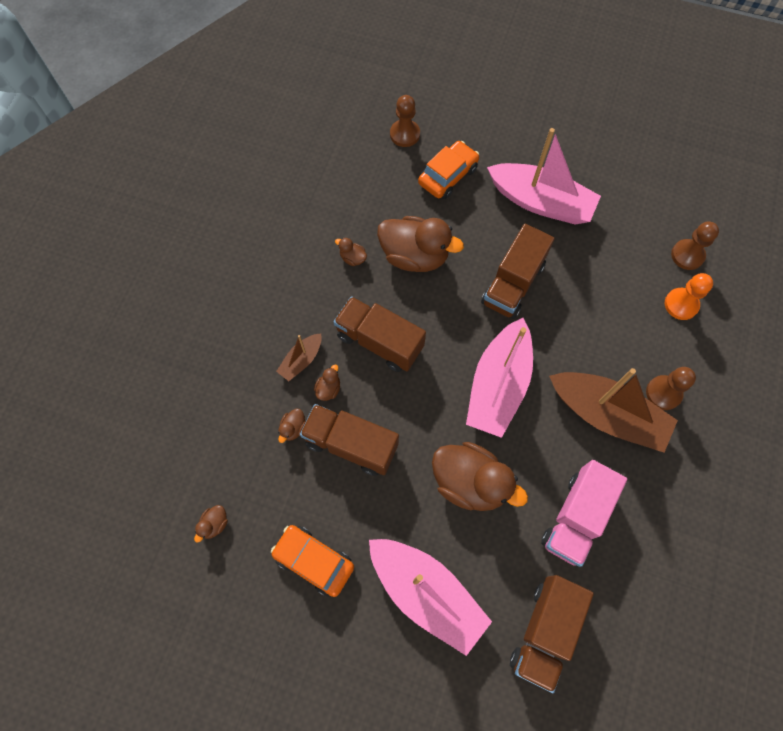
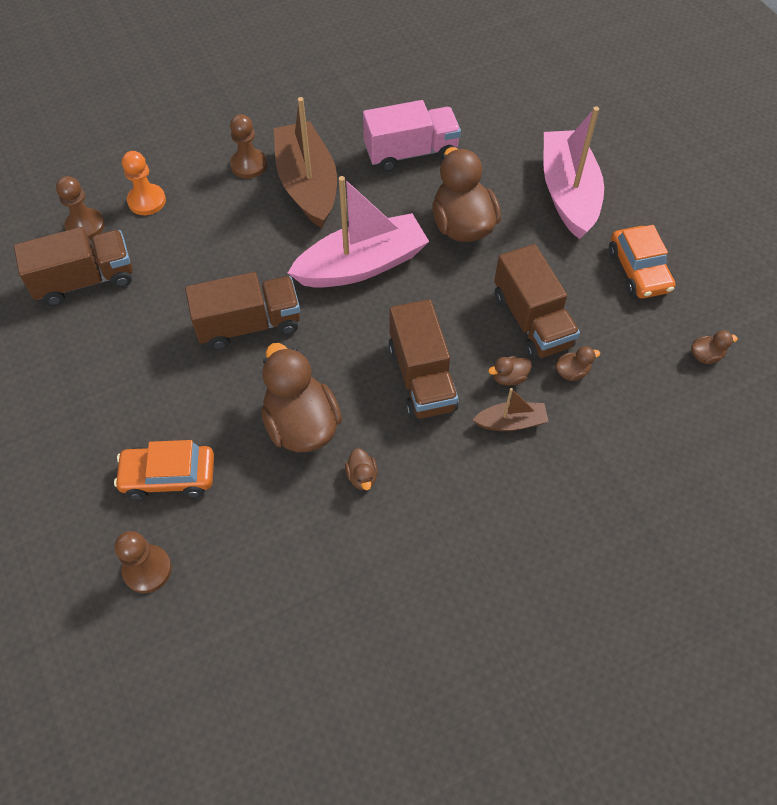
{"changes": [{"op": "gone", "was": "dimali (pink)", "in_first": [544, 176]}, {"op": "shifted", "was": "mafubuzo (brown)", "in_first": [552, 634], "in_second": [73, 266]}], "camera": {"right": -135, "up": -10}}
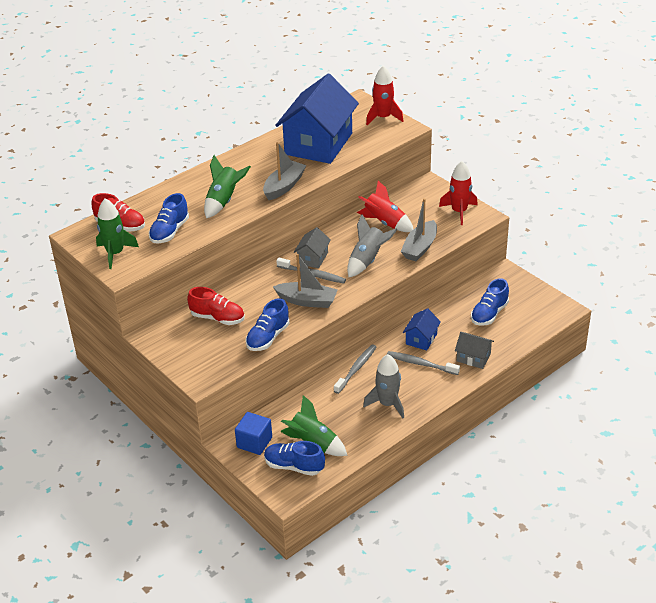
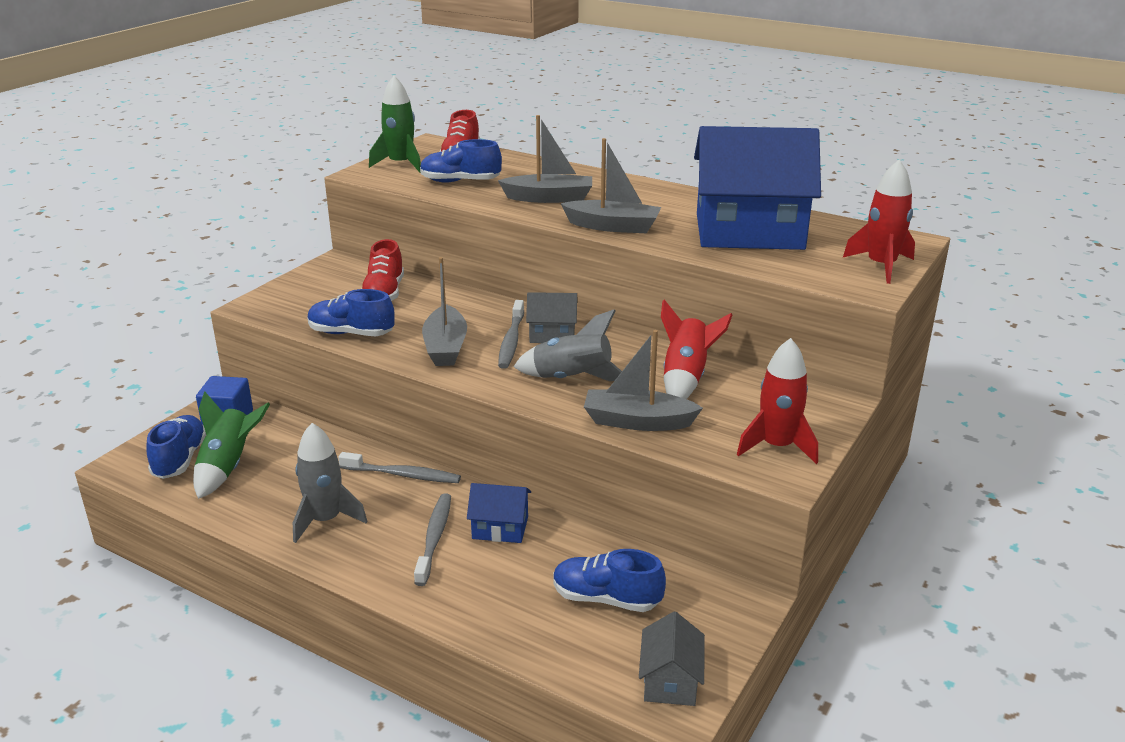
{"changes": [{"op": "swapped", "was": "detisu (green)", "now": "dimali (grey)", "in_first": [227, 186], "in_second": [545, 159]}, {"op": "shifted", "was": "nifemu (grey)", "in_first": [474, 350], "in_second": [672, 659]}], "camera": {"right": 70, "up": -10}}
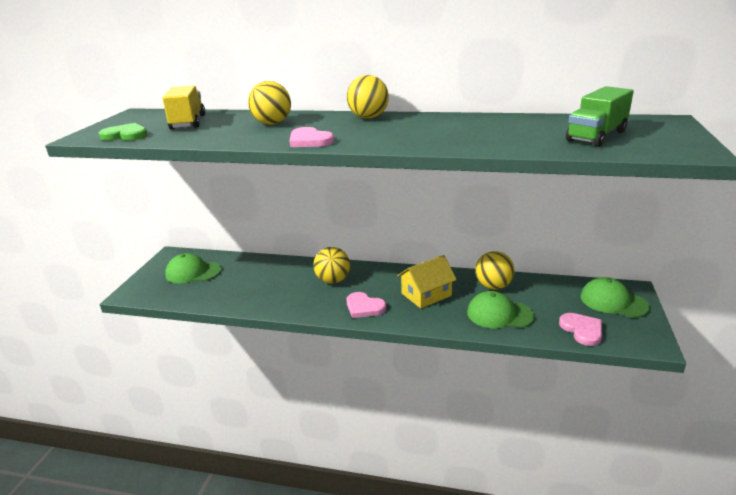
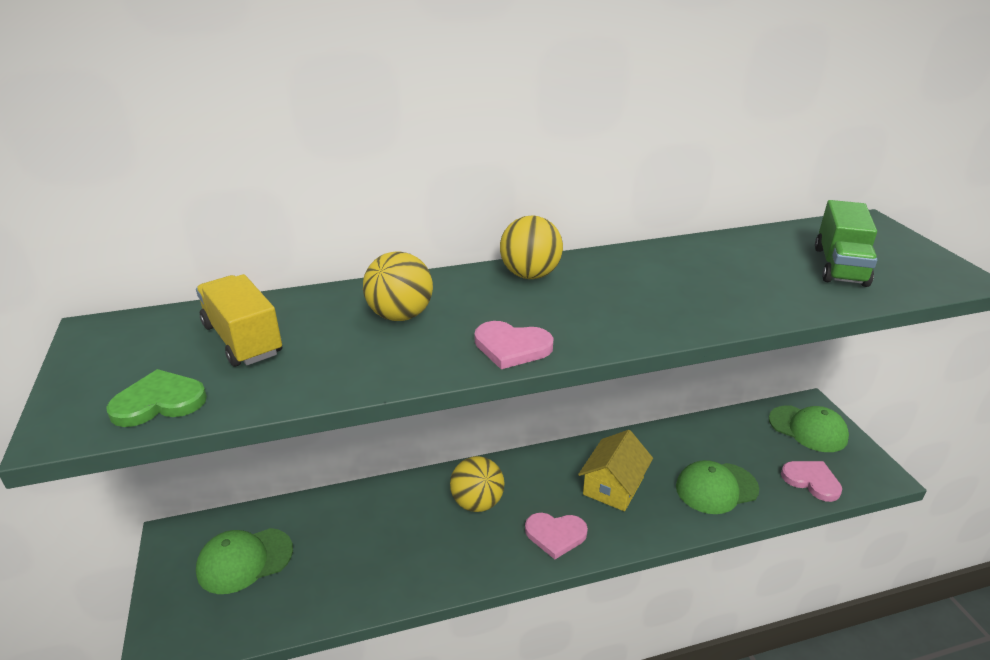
{"changes": [{"op": "gone", "was": "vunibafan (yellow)", "in_first": [495, 270]}, {"op": "rotated", "was": "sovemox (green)", "in_first": [615, 297], "in_second": [809, 428], "clockwise": -150}], "camera": {"right": -30, "up": 5}}
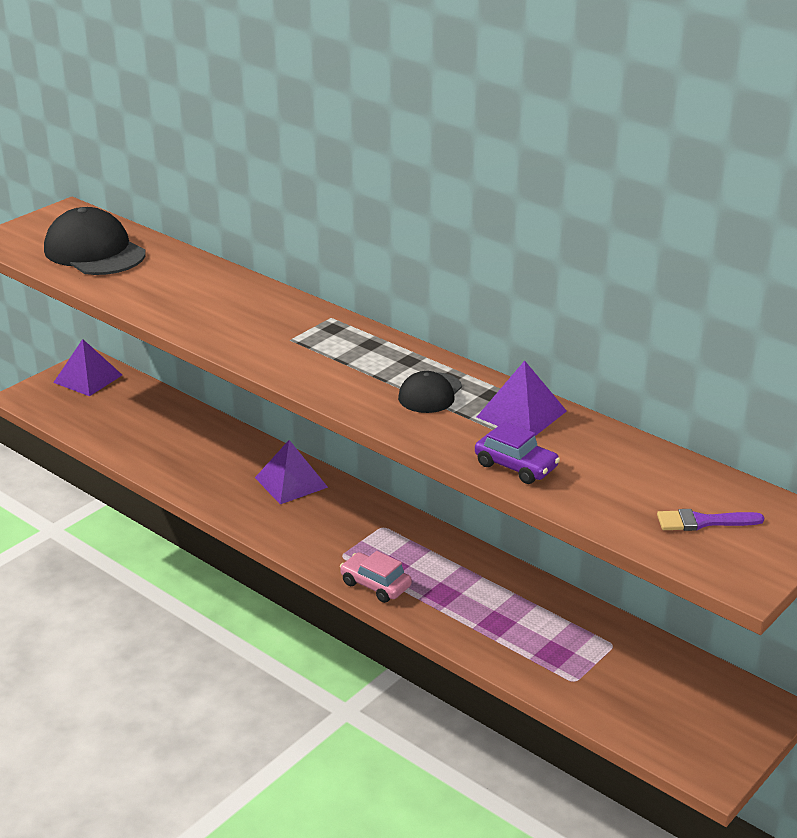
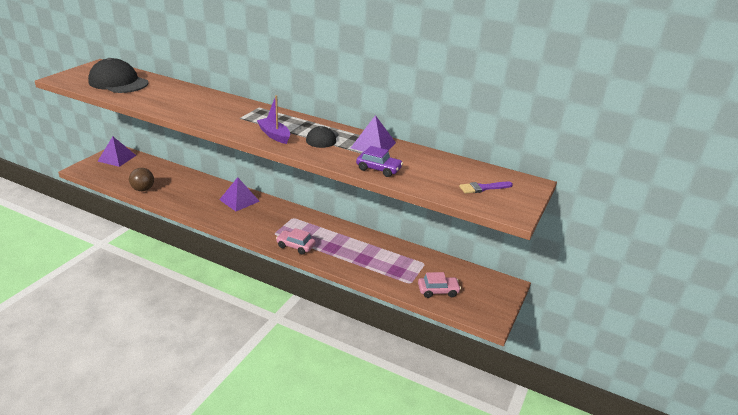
{"changes": [{"op": "new", "now": "vunibafan (brown)", "in_second": [141, 179]}, {"op": "new", "now": "dimali (purple)", "in_second": [273, 119]}, {"op": "new", "now": "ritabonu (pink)", "in_second": [439, 285]}], "camera": {"right": -15, "up": 0}}
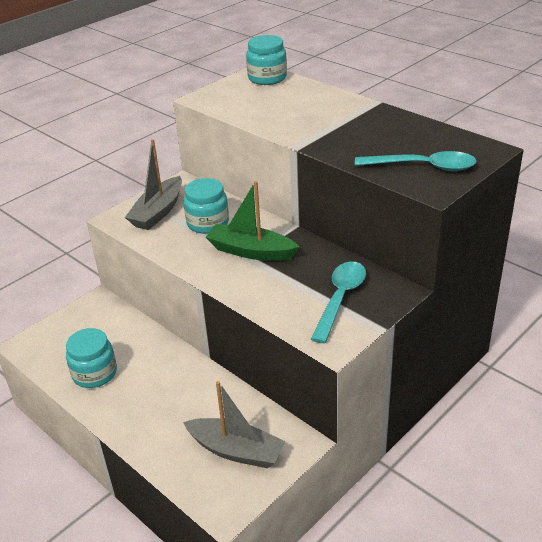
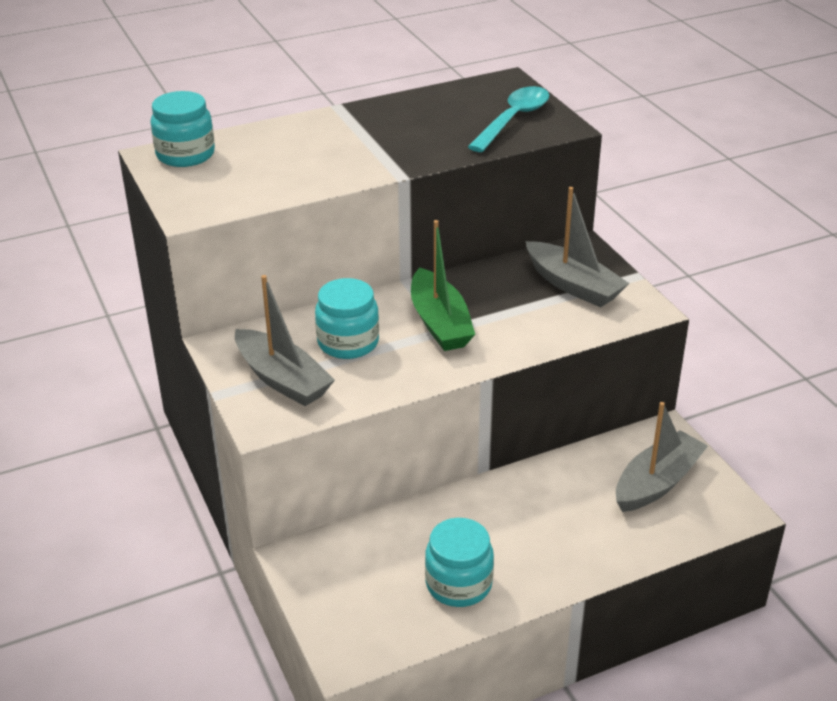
{"changes": [{"op": "rotated", "was": "dimali (green)", "in_first": [252, 221], "in_second": [443, 285], "clockwise": -60}, {"op": "swapped", "was": "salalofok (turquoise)", "now": "dimali (grey)", "in_first": [338, 302], "in_second": [577, 247]}], "camera": {"right": -70, "up": 0}}
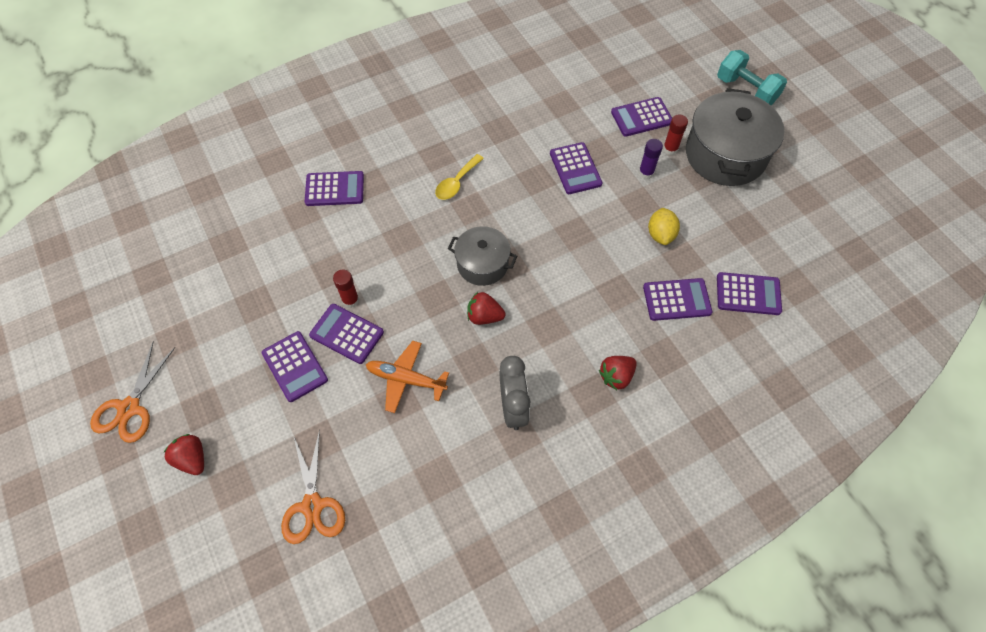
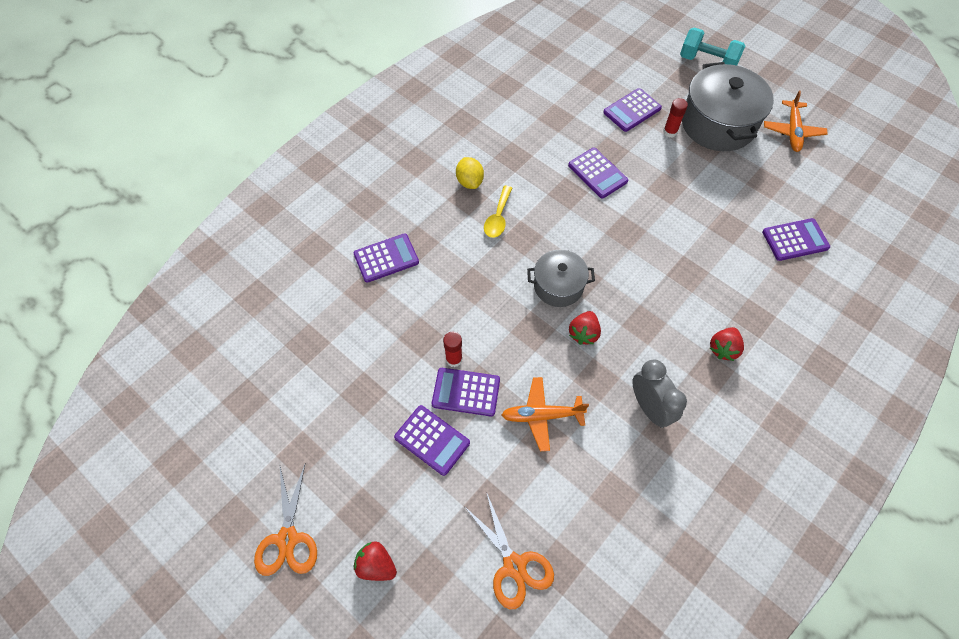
{"changes": [{"op": "rotated", "was": "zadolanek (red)", "in_first": [486, 308], "in_second": [585, 328], "clockwise": -60}, {"op": "gone", "was": "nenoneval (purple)", "in_first": [651, 159]}, {"op": "gone", "was": "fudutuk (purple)", "in_first": [677, 299]}, {"op": "shifted", "was": "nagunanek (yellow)", "in_first": [664, 226], "in_second": [470, 173]}, {"op": "new", "now": "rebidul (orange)", "in_second": [796, 121]}], "camera": {"right": -20, "up": 0}}
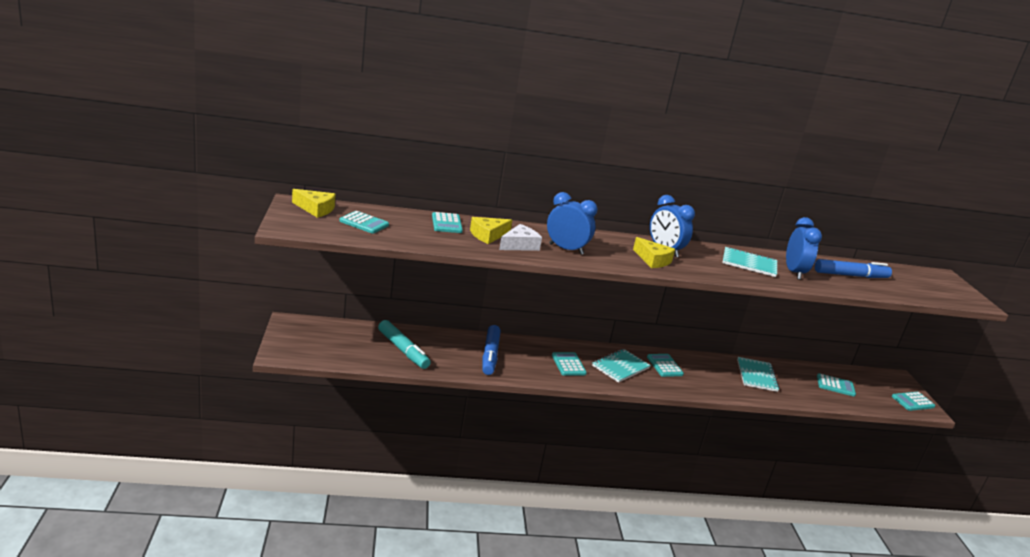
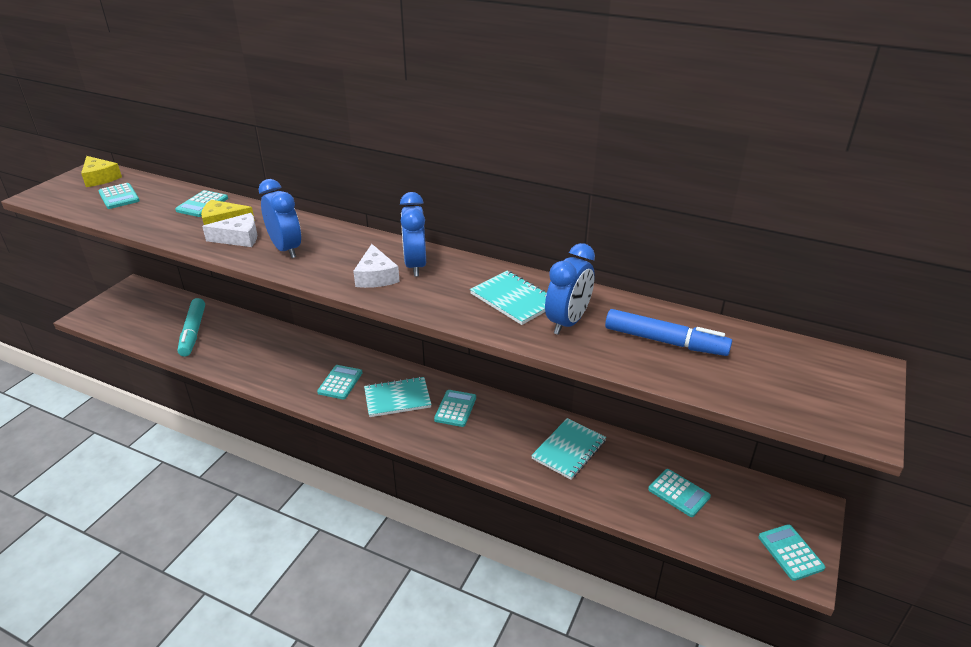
{"changes": [{"op": "gone", "was": "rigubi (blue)", "in_first": [491, 350]}, {"op": "repainted", "was": "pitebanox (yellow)", "now": "pitebanox (white)", "in_first": [654, 252], "in_second": [376, 266]}, {"op": "rotated", "was": "fudutuk (turquoise)", "in_first": [913, 401], "in_second": [792, 552], "clockwise": 60}], "camera": {"right": 35, "up": 10}}
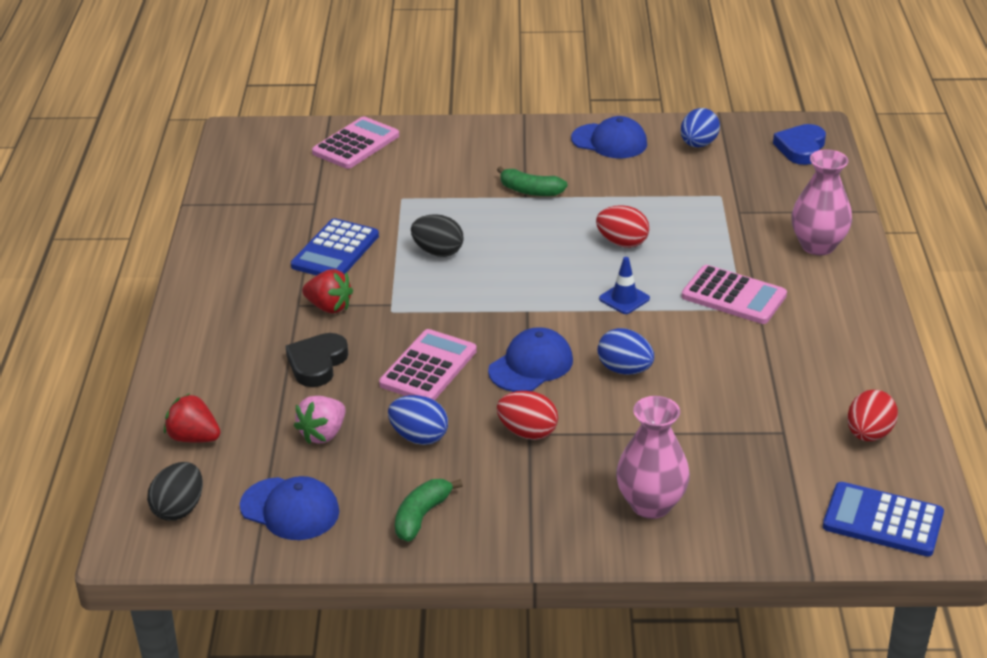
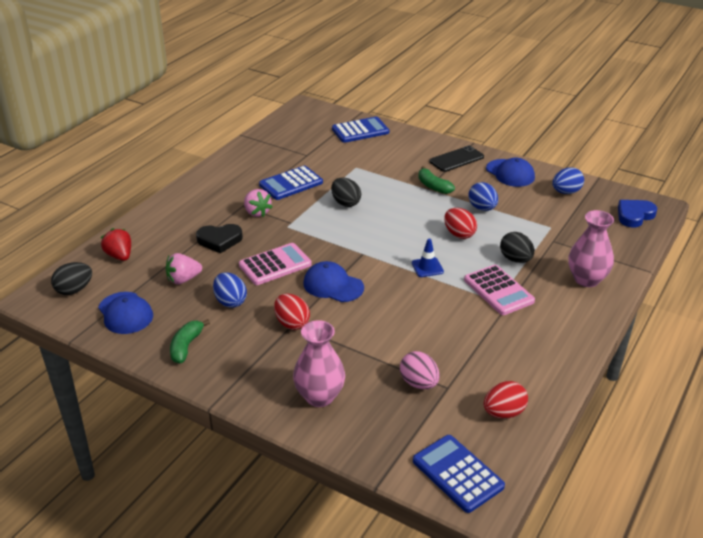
{"changes": [{"op": "rotated", "was": "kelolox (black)", "in_first": [317, 360], "in_second": [219, 238], "clockwise": -150}, {"op": "repainted", "was": "zadolanek (red)", "now": "zadolanek (pink)", "in_first": [327, 291], "in_second": [258, 203]}, {"op": "repainted", "was": "fudutuk (pink)", "now": "fudutuk (blue)", "in_first": [355, 142], "in_second": [360, 130]}, {"op": "rotated", "was": "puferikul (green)", "in_first": [429, 510], "in_second": [190, 341], "clockwise": -45}, {"op": "rotated", "was": "sovemox (blue)", "in_first": [530, 359], "in_second": [333, 281], "clockwise": -135}, {"op": "shifted", "was": "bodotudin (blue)", "in_first": [625, 351], "in_second": [483, 196]}, {"op": "new", "now": "bodotudin (pink)", "in_second": [420, 370]}, {"op": "new", "now": "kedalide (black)", "in_second": [457, 159]}, {"op": "new", "now": "bodotudin (black)", "in_second": [517, 247]}], "camera": {"right": 30, "up": 0}}
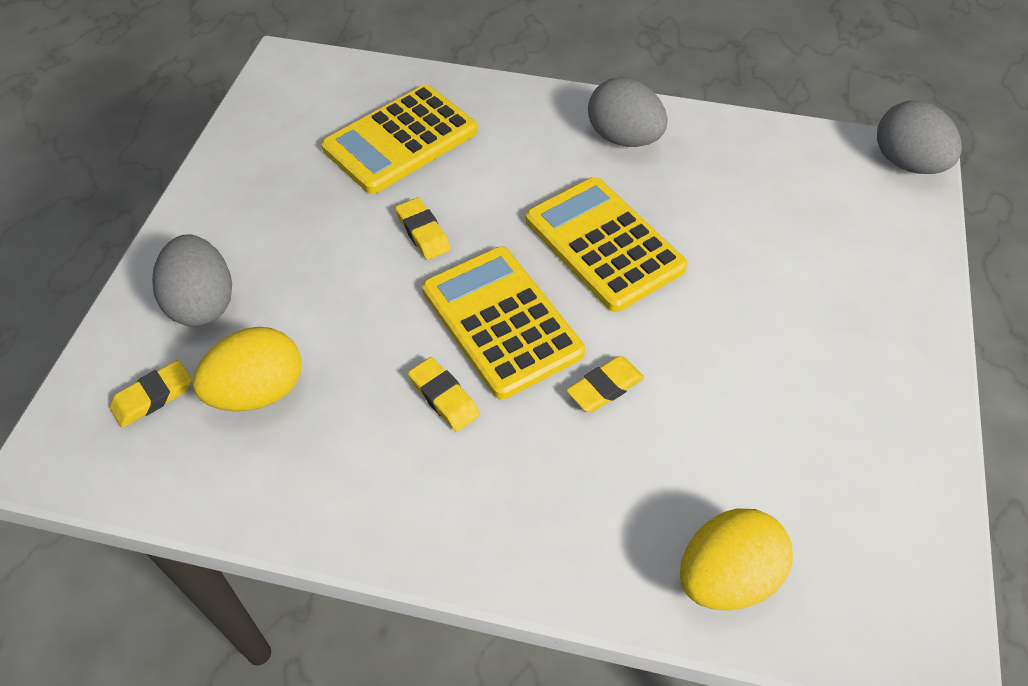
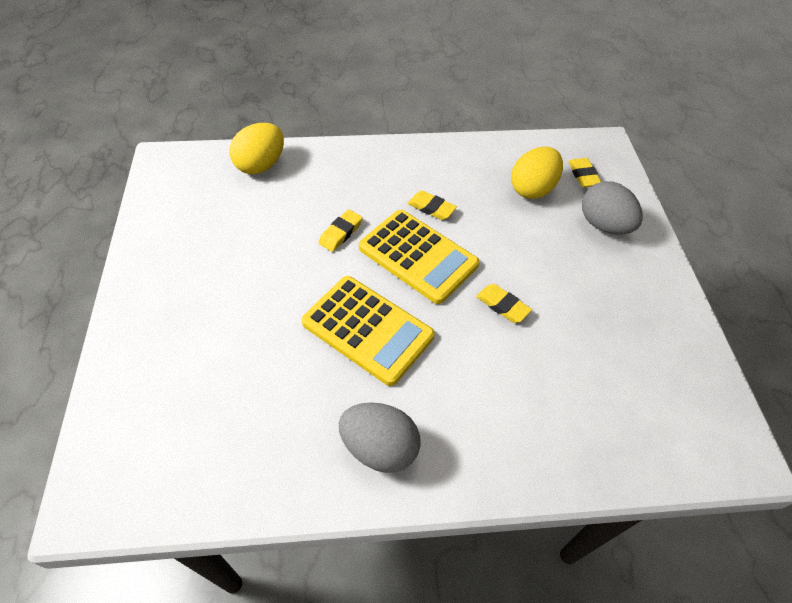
{"changes": [{"op": "rotated", "was": "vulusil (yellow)", "in_first": [150, 394], "in_second": [584, 172], "clockwise": -45}, {"op": "gone", "was": "fudutuk (yellow)", "in_first": [399, 139]}, {"op": "gone", "was": "bodotudin (grey)", "in_first": [919, 137]}], "camera": {"right": 160, "up": 0}}
